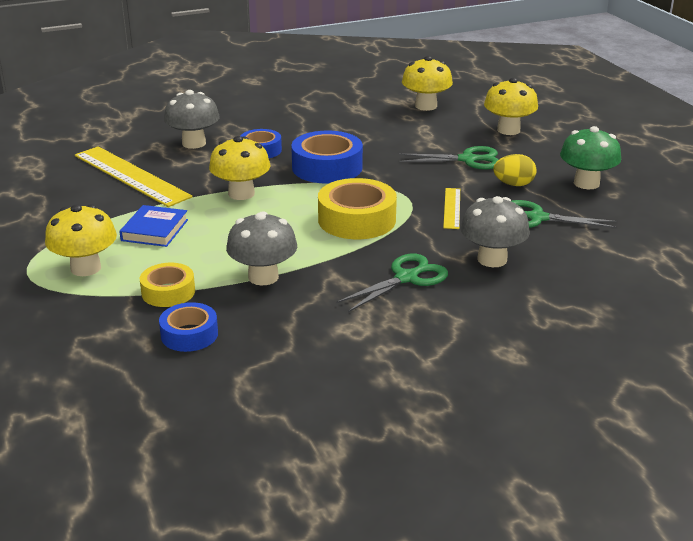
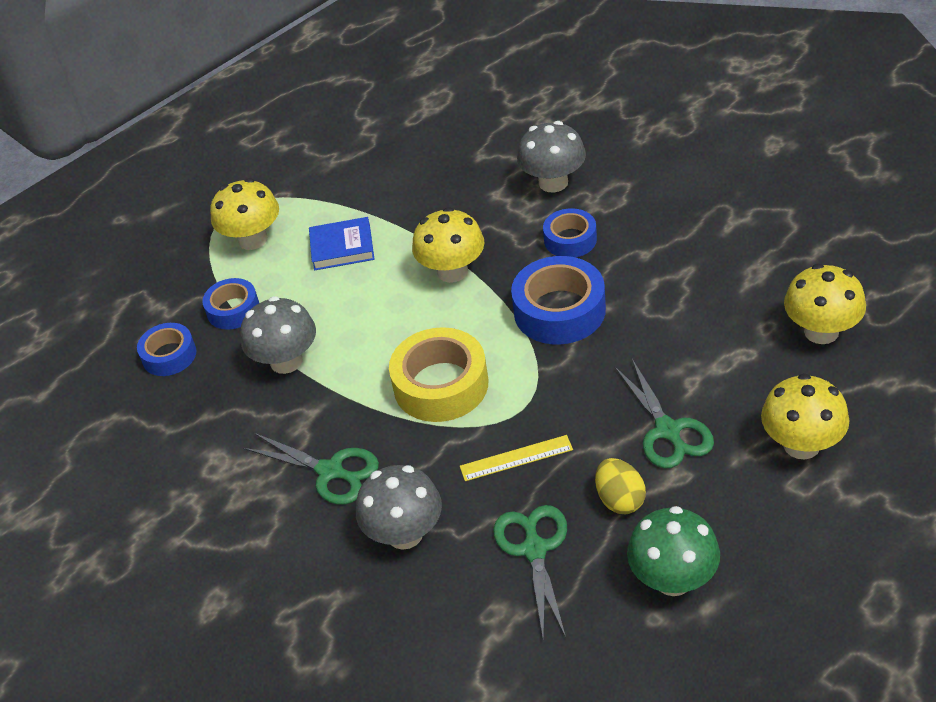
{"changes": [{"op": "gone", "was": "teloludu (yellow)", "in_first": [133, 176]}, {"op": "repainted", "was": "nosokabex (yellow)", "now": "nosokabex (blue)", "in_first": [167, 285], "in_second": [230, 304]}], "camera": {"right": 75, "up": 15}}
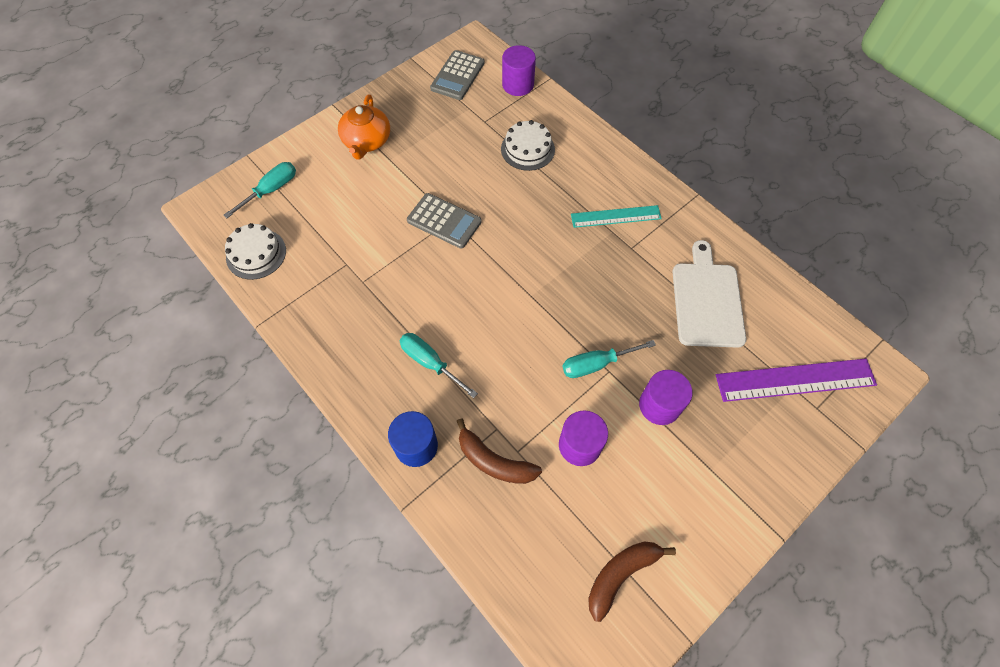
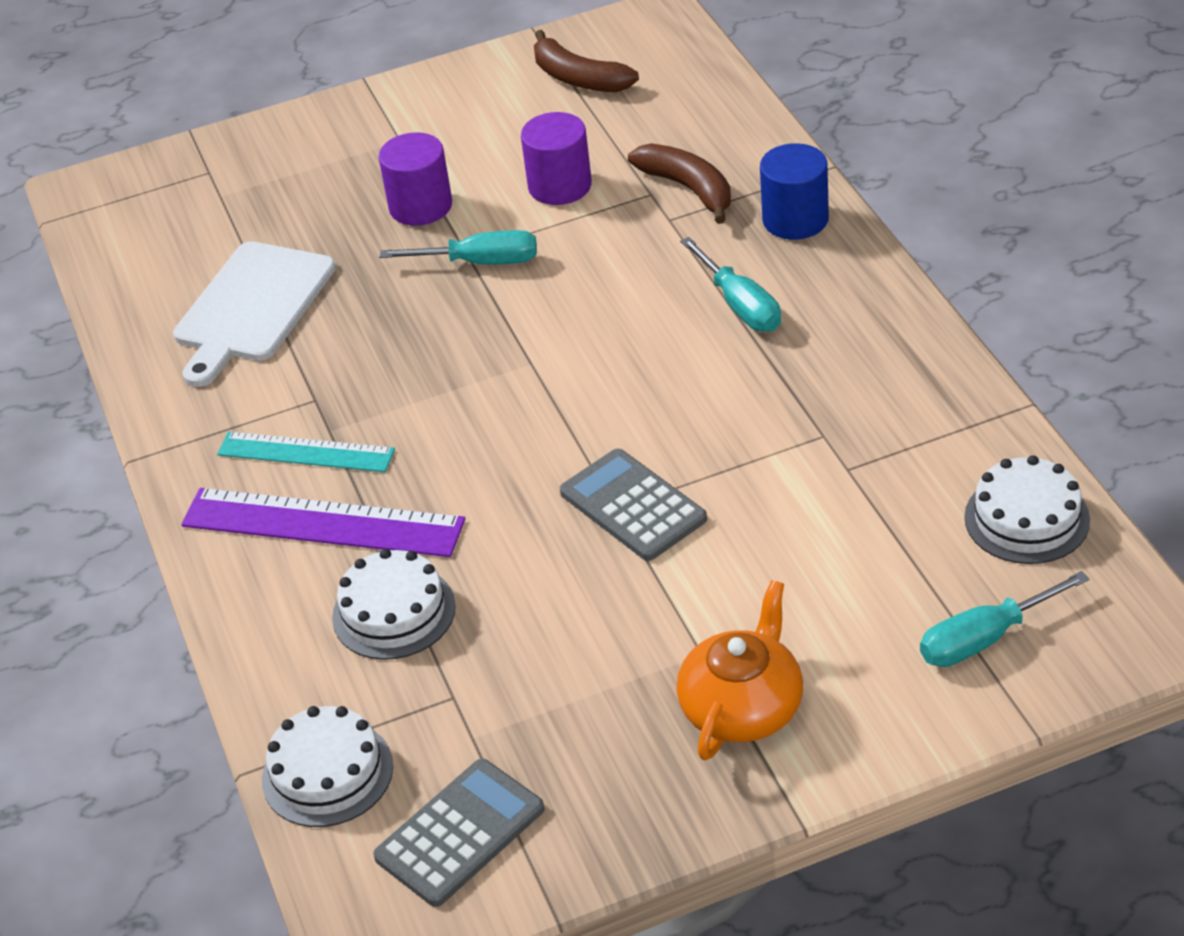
{"changes": [{"op": "swapped", "was": "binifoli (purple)", "now": "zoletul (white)", "in_first": [519, 70], "in_second": [327, 766]}, {"op": "rotated", "was": "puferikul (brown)", "in_first": [632, 581], "in_second": [586, 61], "clockwise": 60}, {"op": "shifted", "was": "teloludu (purple)", "in_first": [796, 380], "in_second": [323, 522]}], "camera": {"right": -155, "up": -20}}
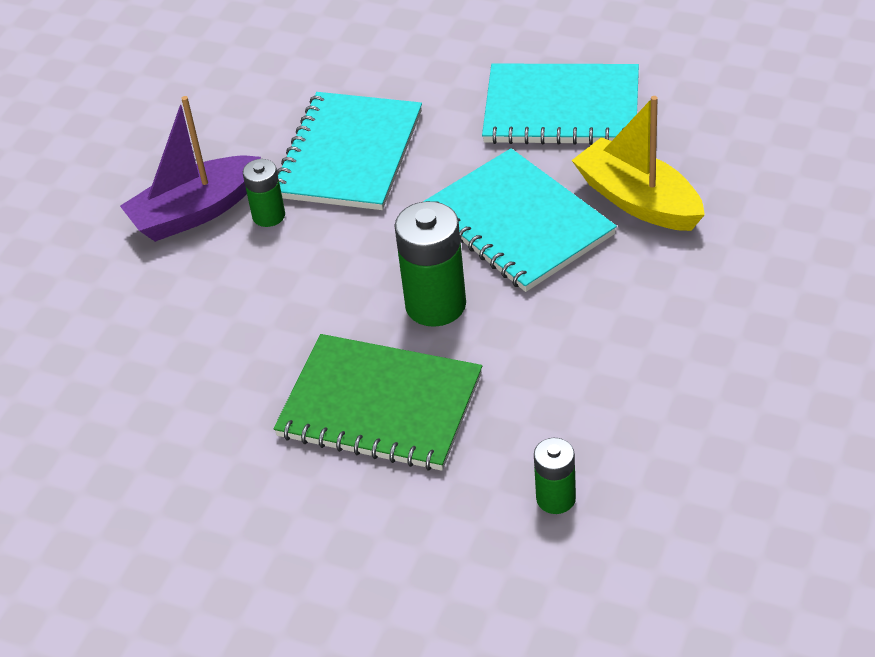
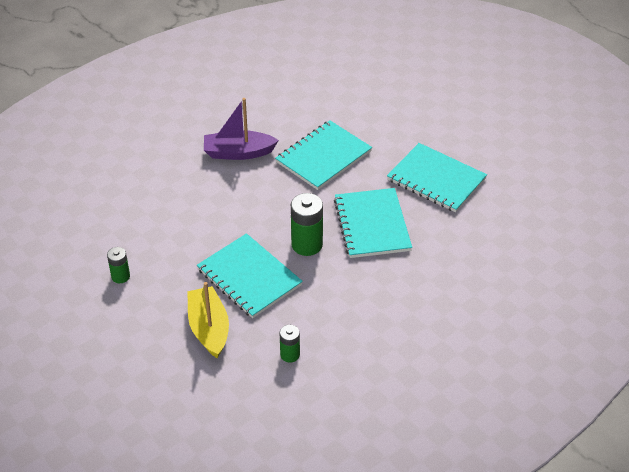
{"changes": [{"op": "shifted", "was": "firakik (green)", "in_first": [264, 193], "in_second": [118, 265]}, {"op": "repainted", "was": "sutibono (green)", "now": "sutibono (turquoise)", "in_first": [377, 402], "in_second": [250, 275]}, {"op": "shifted", "was": "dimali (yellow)", "in_first": [638, 163], "in_second": [208, 320]}], "camera": {"right": 25, "up": 0}}
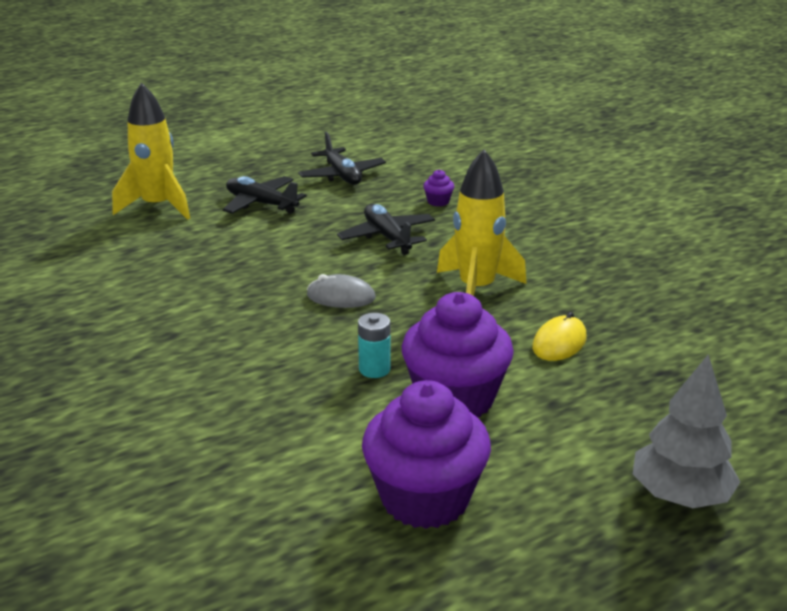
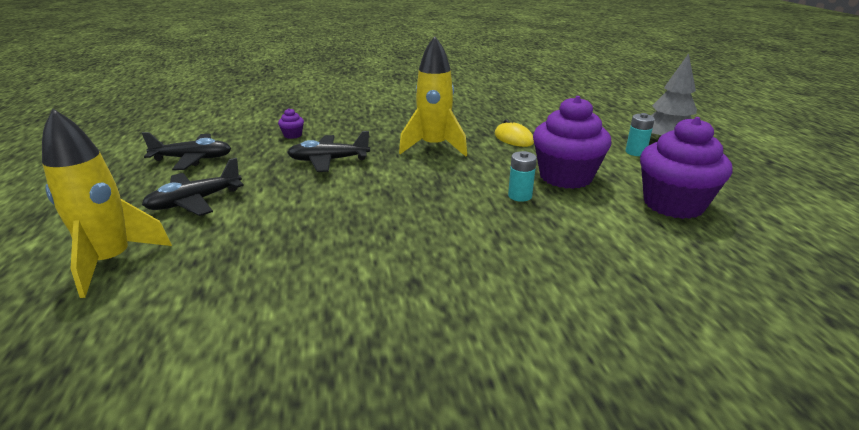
{"changes": [{"op": "gone", "was": "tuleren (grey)", "in_first": [341, 291]}, {"op": "new", "now": "firakik (turquoise)", "in_second": [640, 134]}], "camera": {"right": -70, "up": 0}}
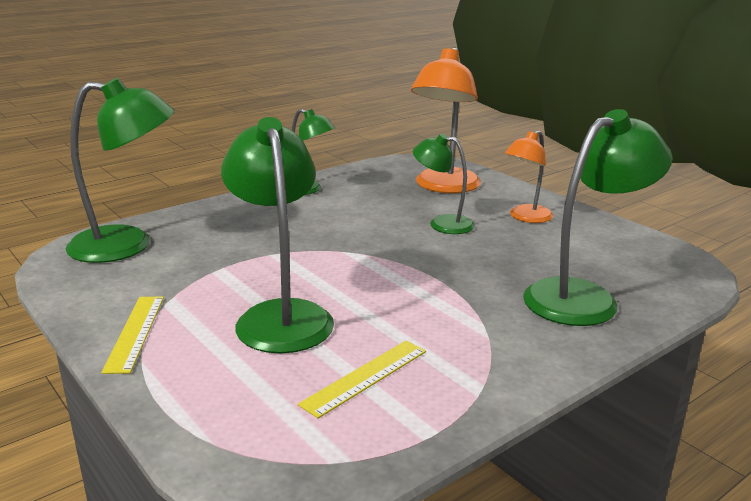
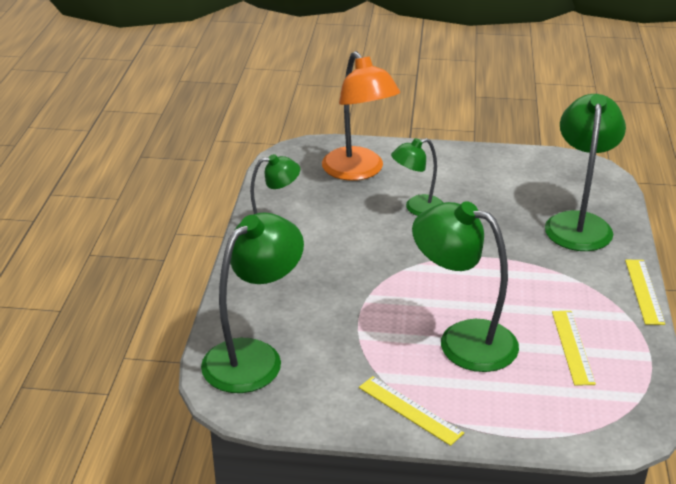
{"changes": [{"op": "gone", "was": "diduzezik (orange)", "in_first": [529, 176]}, {"op": "new", "now": "teloludu (yellow)", "in_second": [645, 292]}], "camera": {"right": -45, "up": 10}}
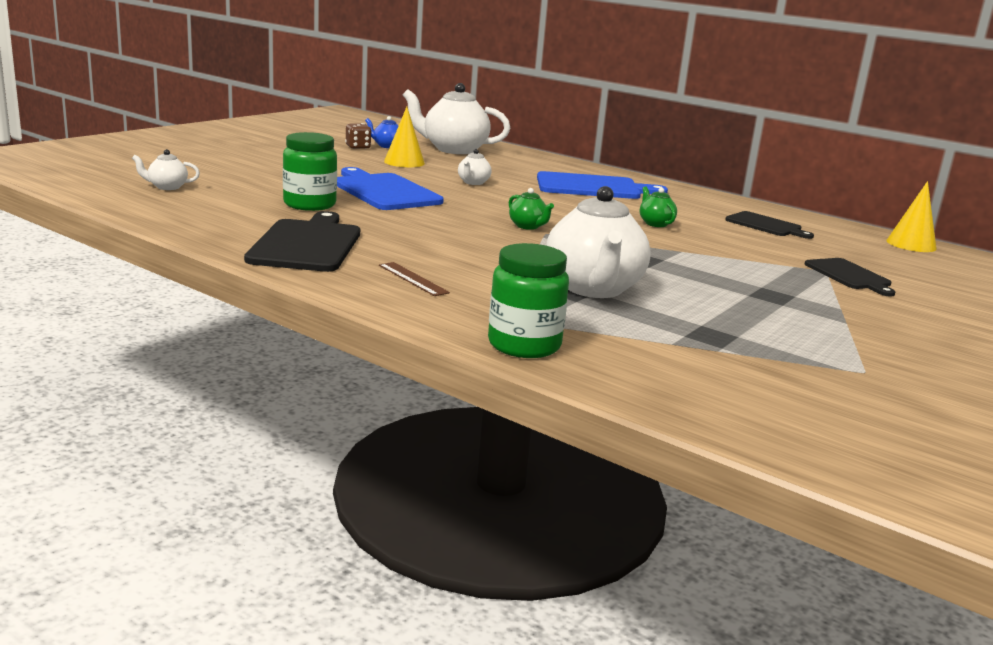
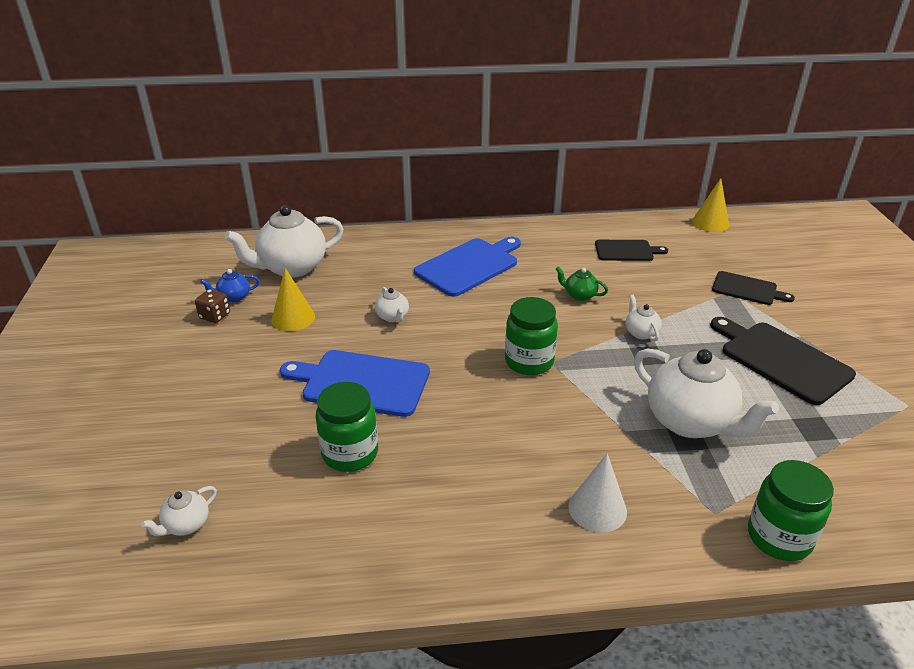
{"changes": [{"op": "shifted", "was": "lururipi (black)", "in_first": [302, 241], "in_second": [783, 361]}, {"op": "swapped", "was": "teloludu (brown)", "now": "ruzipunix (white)", "in_first": [414, 279], "in_second": [598, 493]}, {"op": "swapped", "was": "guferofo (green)", "now": "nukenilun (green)", "in_first": [531, 209], "in_second": [531, 336]}, {"op": "new", "now": "guferofo (white)", "in_second": [644, 318]}], "camera": {"right": -40, "up": 15}}
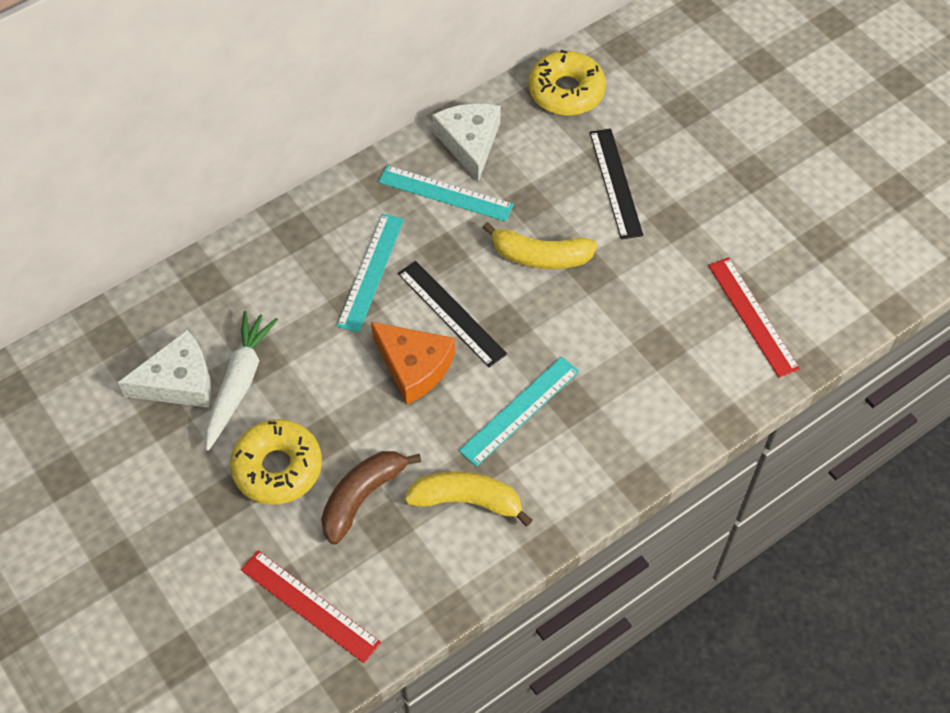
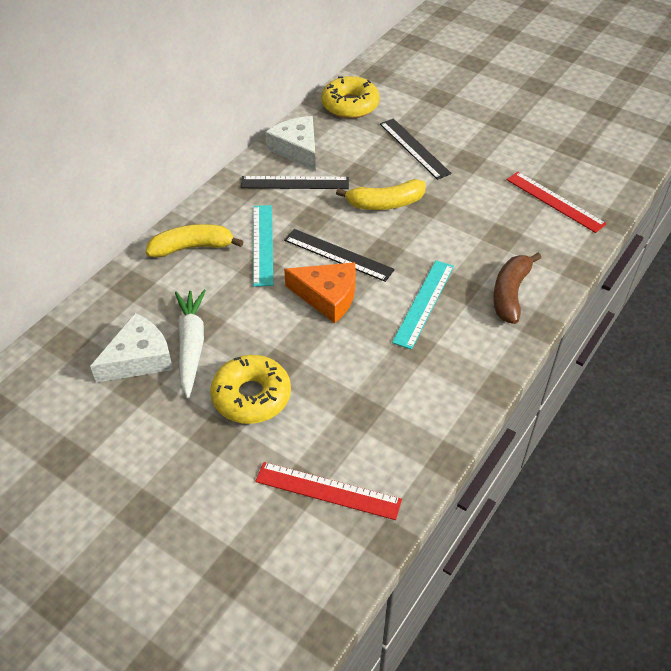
{"changes": [{"op": "shifted", "was": "puferikul (brown)", "in_first": [371, 498], "in_second": [517, 288]}, {"op": "repainted", "was": "teloludu (turquoise)", "now": "teloludu (black)", "in_first": [446, 193], "in_second": [295, 182]}, {"op": "shifted", "was": "puferikul (yellow)", "in_first": [468, 499], "in_second": [195, 241]}], "camera": {"right": -20, "up": -10}}
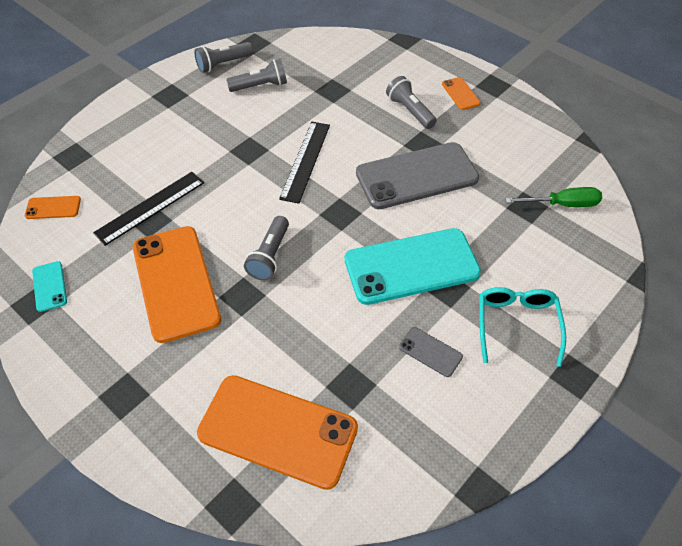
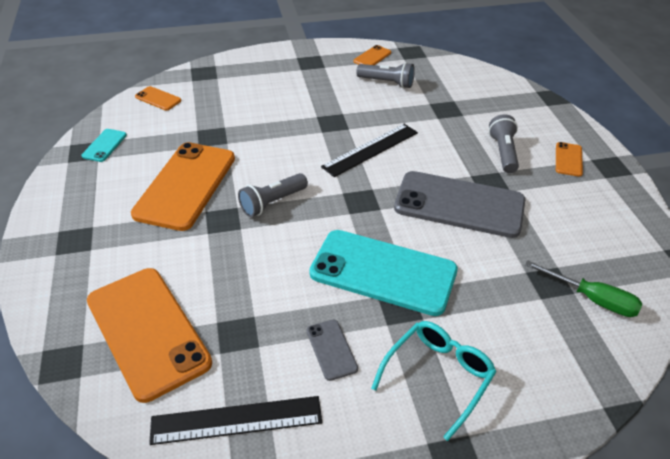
{"changes": [{"op": "shifted", "was": "teloludu (black)", "in_first": [148, 209], "in_second": [235, 420]}, {"op": "swapped", "was": "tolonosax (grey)", "now": "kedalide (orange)", "in_first": [223, 57], "in_second": [372, 55]}], "camera": {"right": 35, "up": -10}}
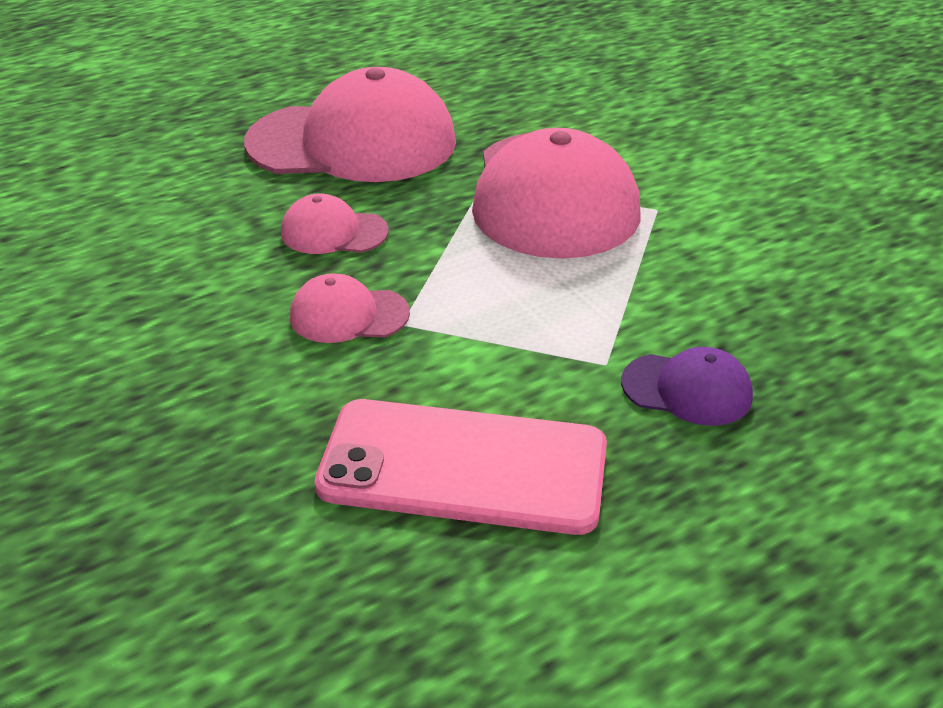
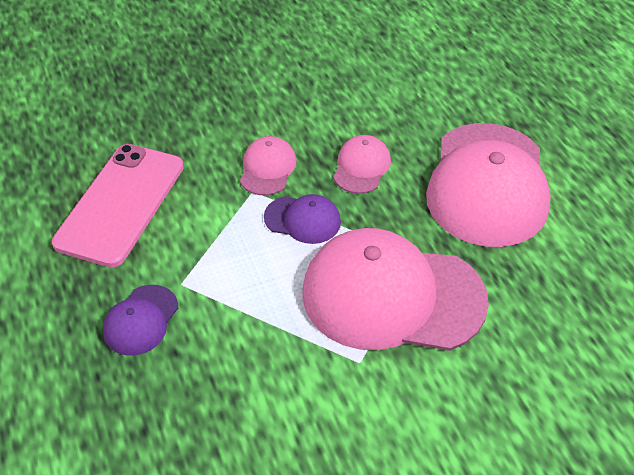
{"changes": [{"op": "new", "now": "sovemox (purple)", "in_second": [302, 219]}], "camera": {"right": 100, "up": 10}}
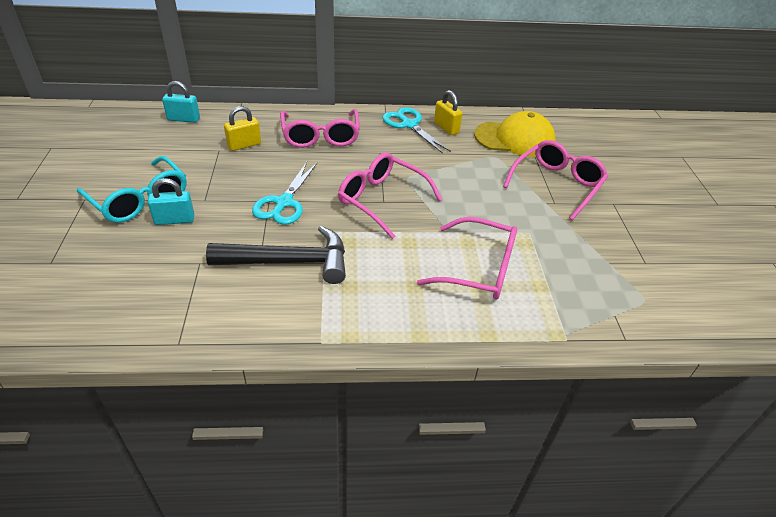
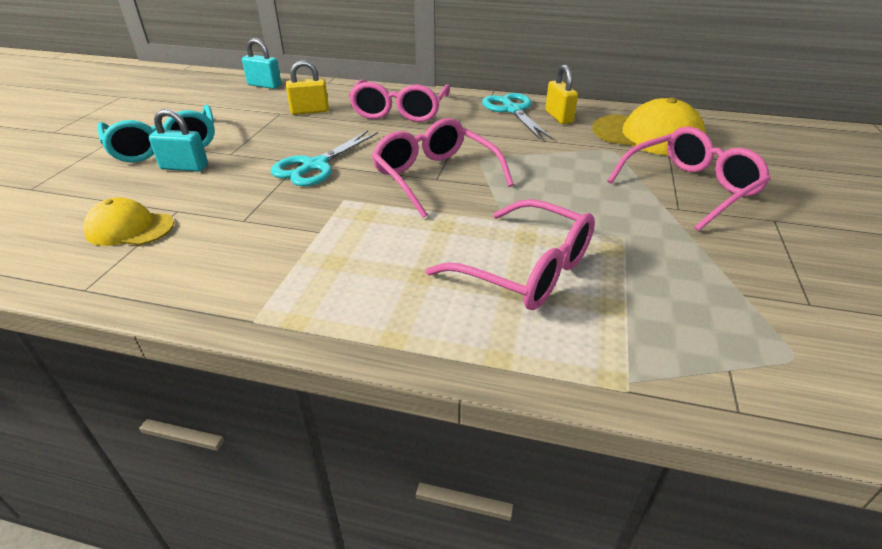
{"changes": [{"op": "gone", "was": "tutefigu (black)", "in_first": [276, 255]}, {"op": "new", "now": "sovemox (yellow)", "in_second": [128, 221]}], "camera": {"right": 20, "up": -5}}
